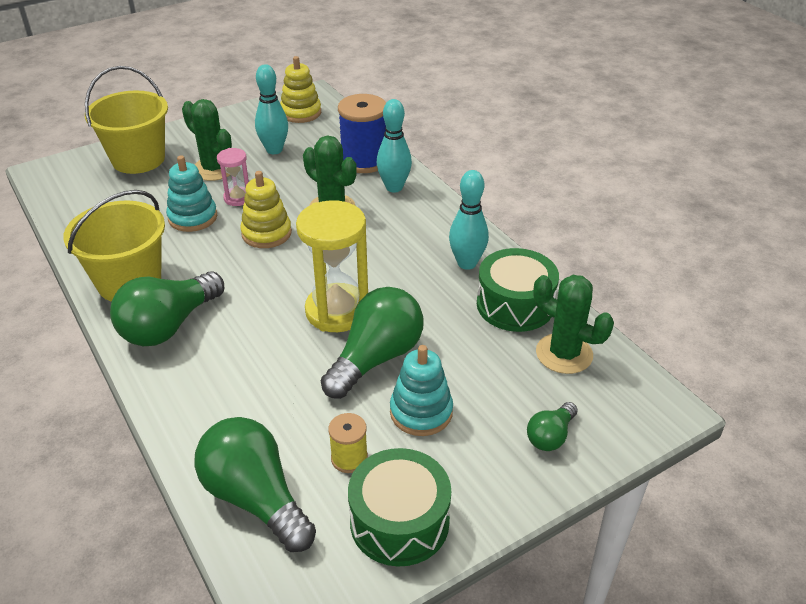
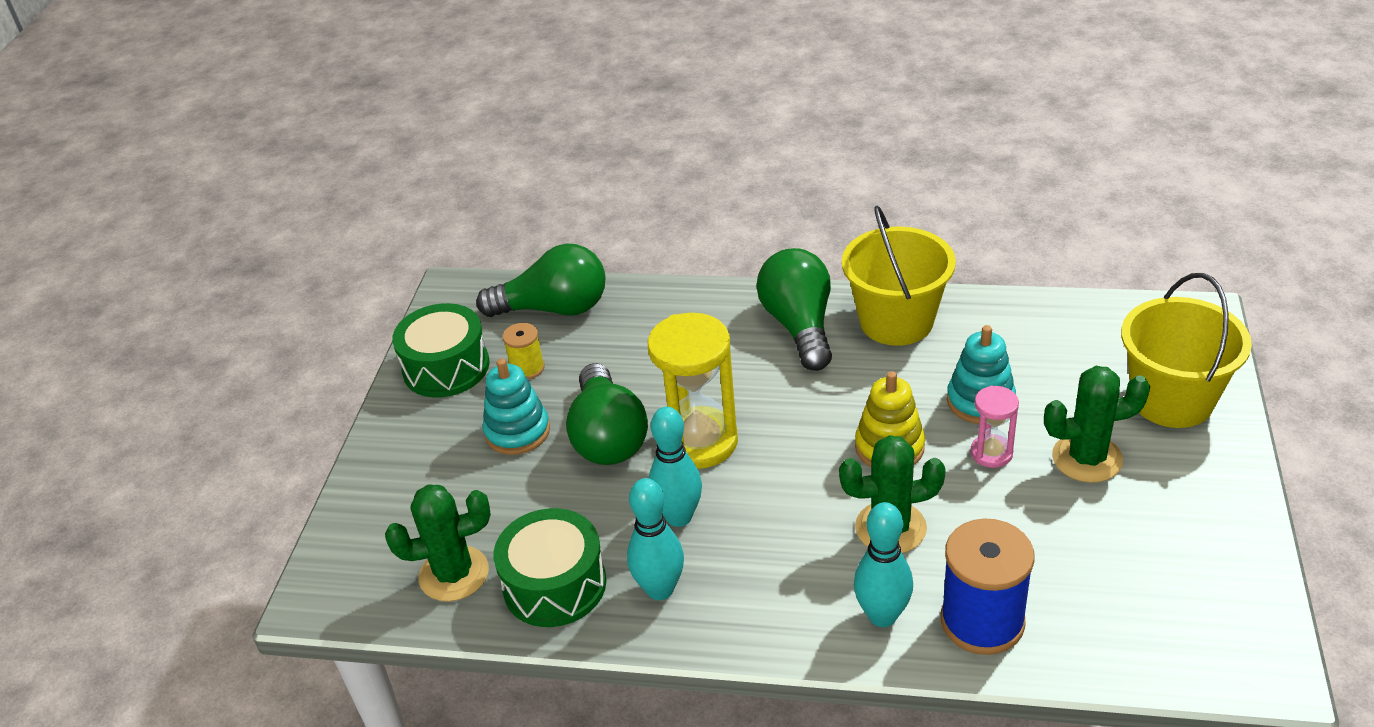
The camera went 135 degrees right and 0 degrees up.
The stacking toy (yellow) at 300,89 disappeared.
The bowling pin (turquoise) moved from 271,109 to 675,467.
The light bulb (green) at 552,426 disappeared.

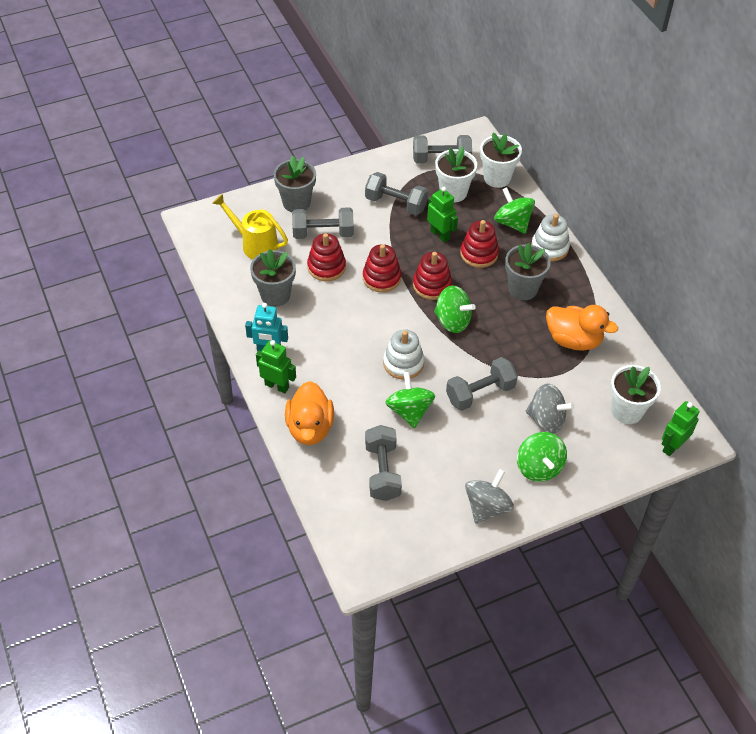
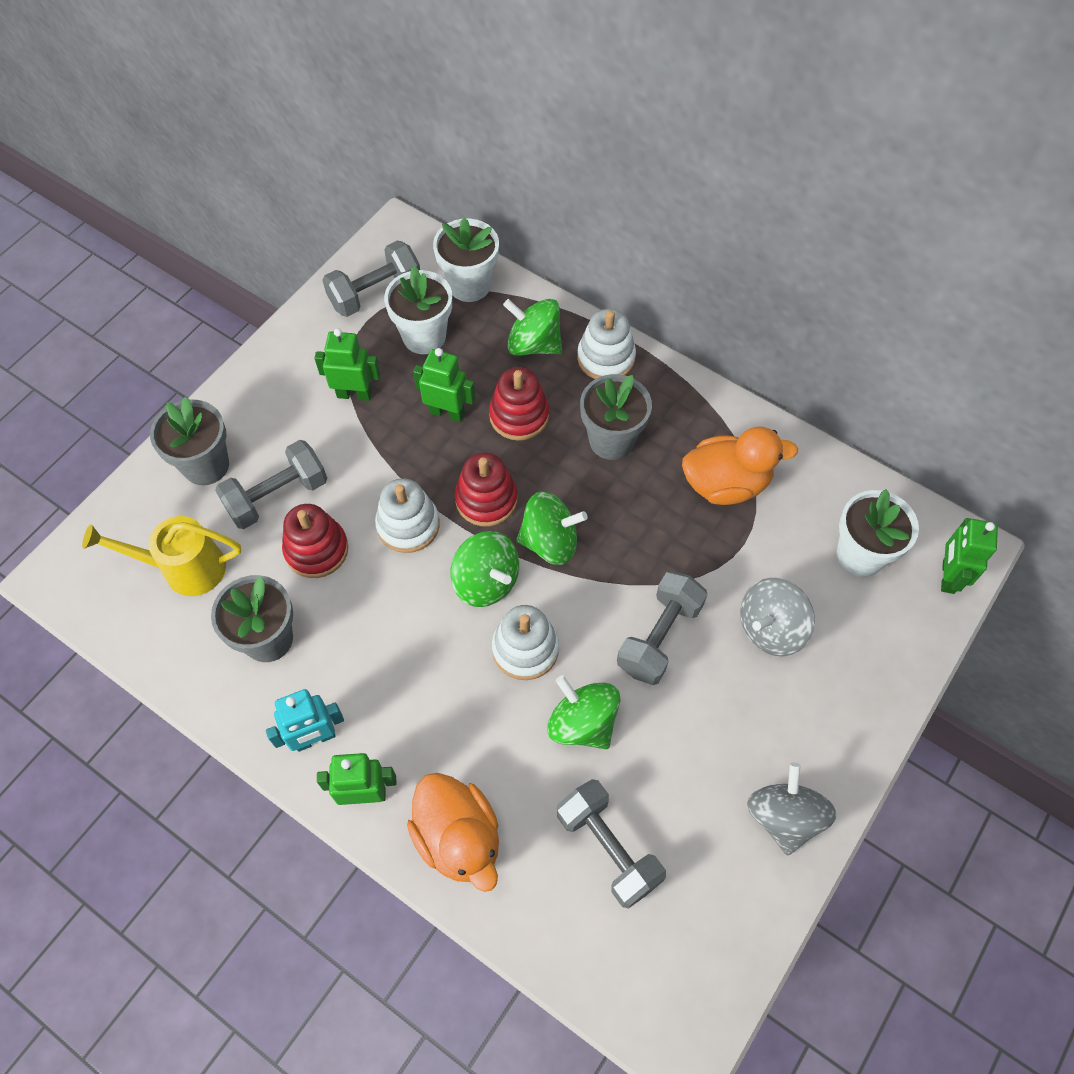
The camera went 30 degrees left and 10 degrees up.
The dumbbell (grey) at 396,193 was replaced by the robot (green) at 347,364.
The stacking toy (red) at 382,268 became the stacking toy (white) at 407,515.
The spinning top (grey) at 550,408 turned 150 degrees clockwise.
The spinning top (green) moved from 542,457 to 484,569.

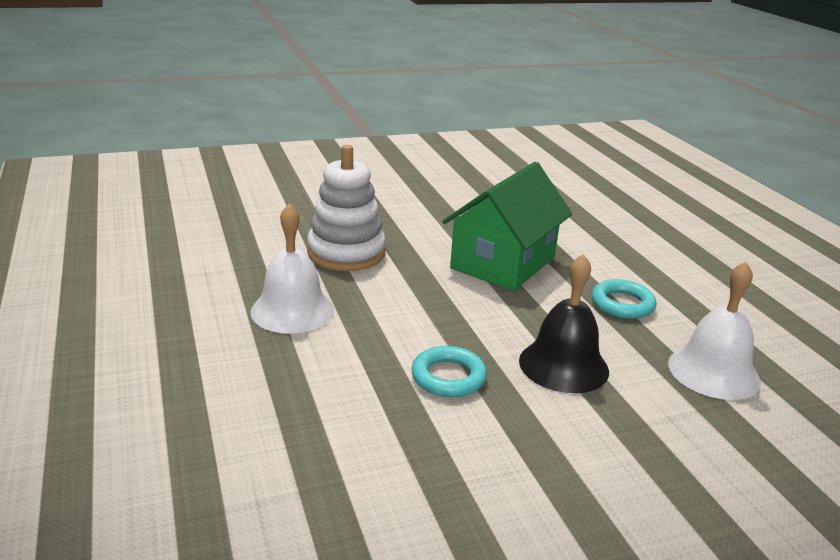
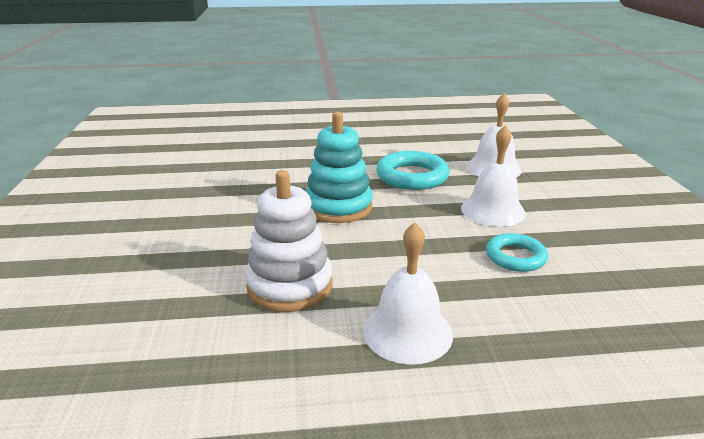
The camera went 75 degrees left and 0 degrees up.
The house (green) at 507,226 was replaced by the stacking toy (turquoise) at 339,167.
The bell (black) at 564,323 became the bell (white) at 493,176.
The ring (turquoise) at 623,299 changed to 1.59 times the size.

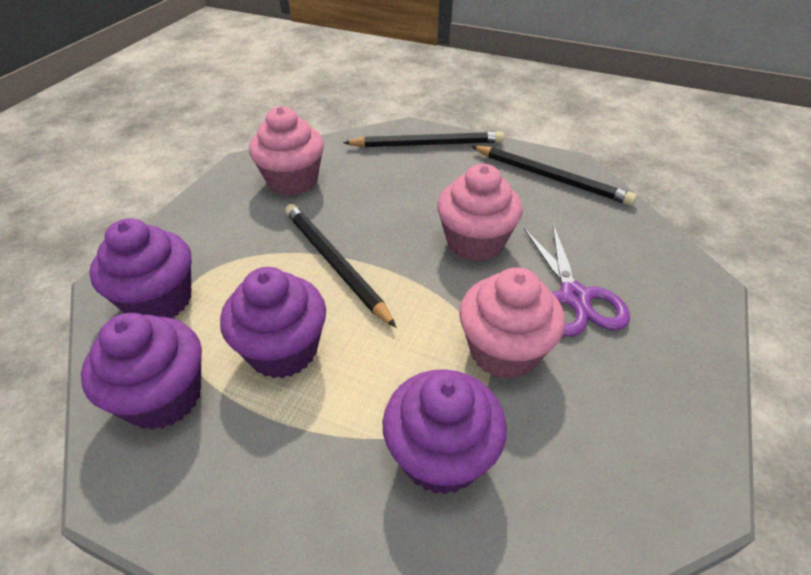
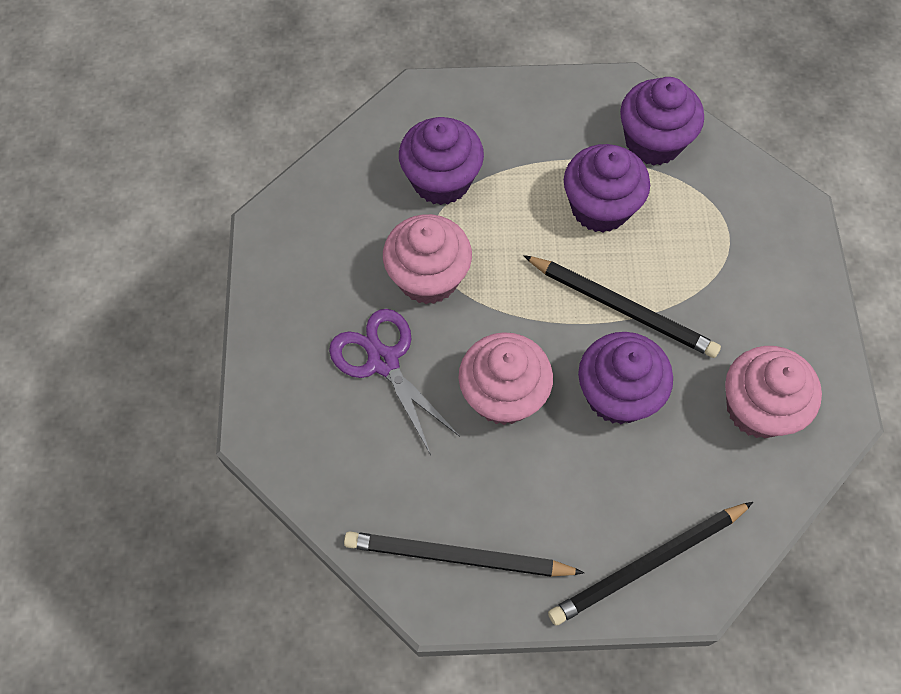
The camera went 155 degrees right and 20 degrees up.
The cupcake (purple) moved from 140,268 to 625,378.

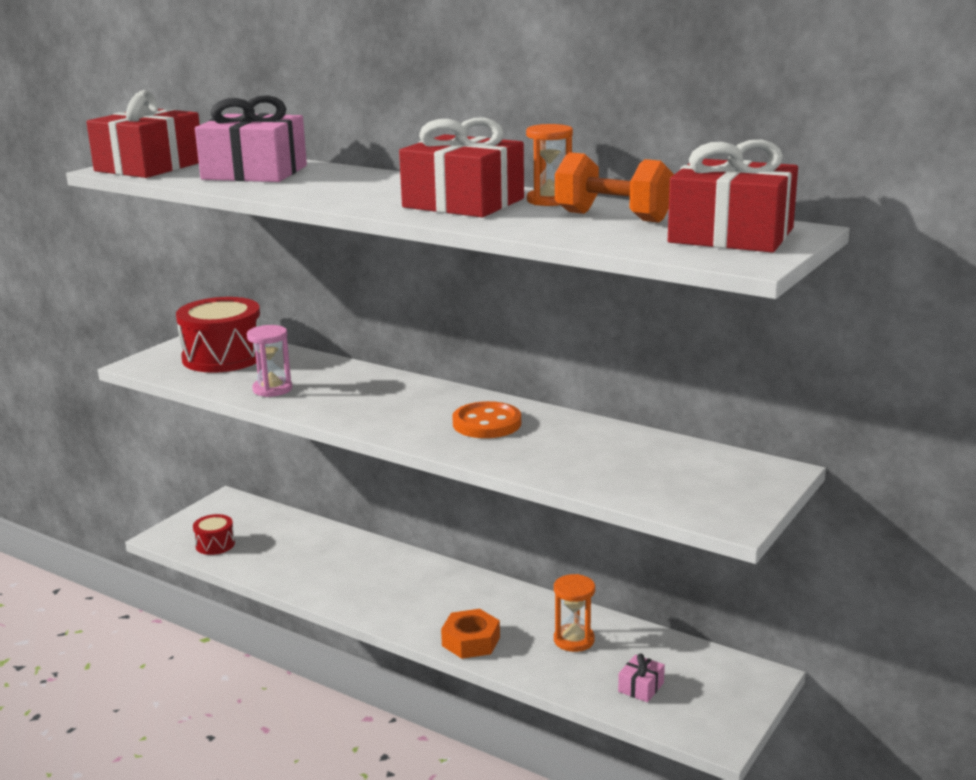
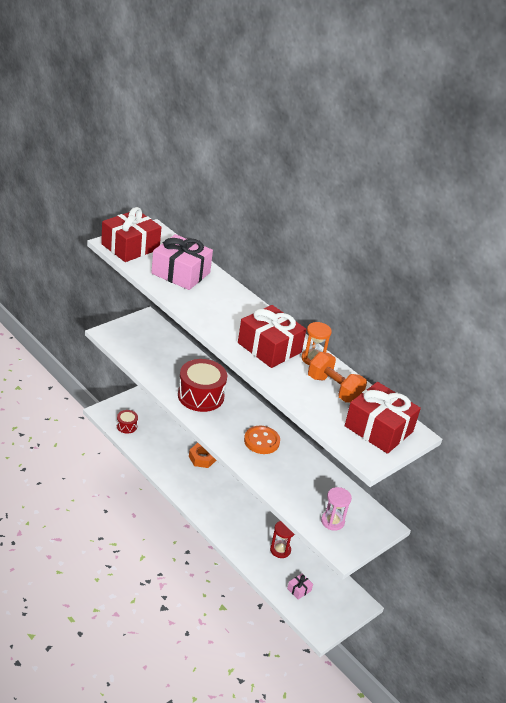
The camera went 10 degrees right and 15 degrees up.
The drum (red) moved from 218,335 to 202,385.
The hourglass (pink) moved from 269,361 to 336,509.
The hourglass (orange) at 574,613 became the hourglass (red) at 282,539.
The nut (orange) moved from 470,634 to 202,455.

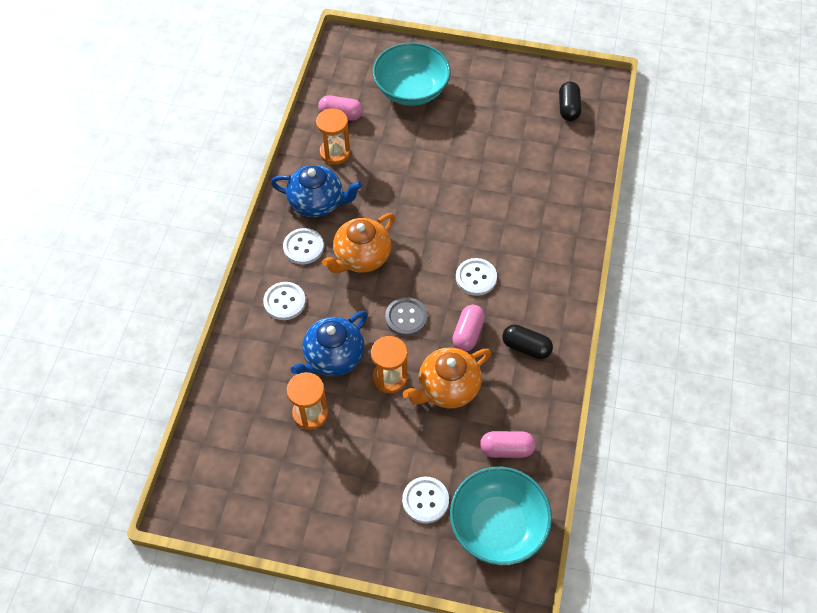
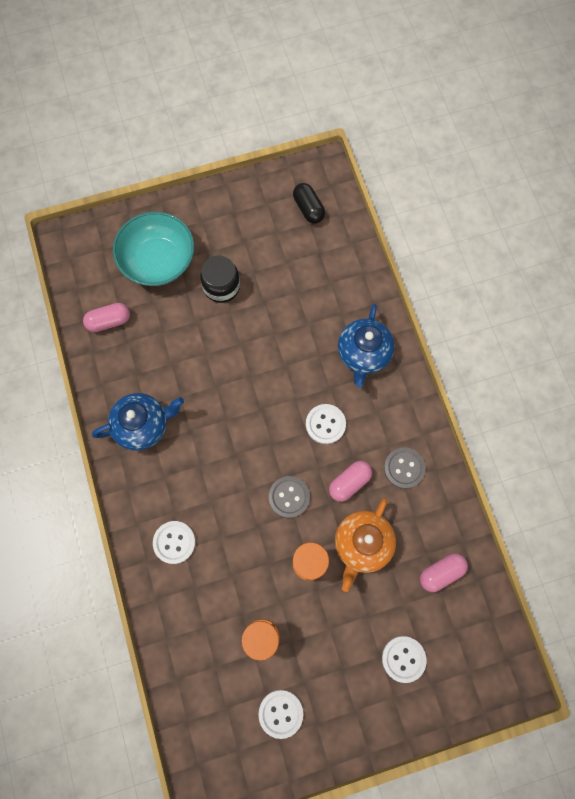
The camera went 30 degrees left and 15 degrees up.
The hourglass (orange) at 333,136 disappeared.
The teapot (orange) at 358,243 disappeared.
The button (white) moved from 303,246 to 280,714.
The capsule (pink) at 468,328 turned 60 degrees clockwise.
The teapot (blue) moved from 329,343 to 366,346.
The capsule (black) at 527,342 was replaced by the button (grey) at 405,468.
The bowl (turquoise) at 501,516 disappeared.
The jar (black) at 220,279 appeared.

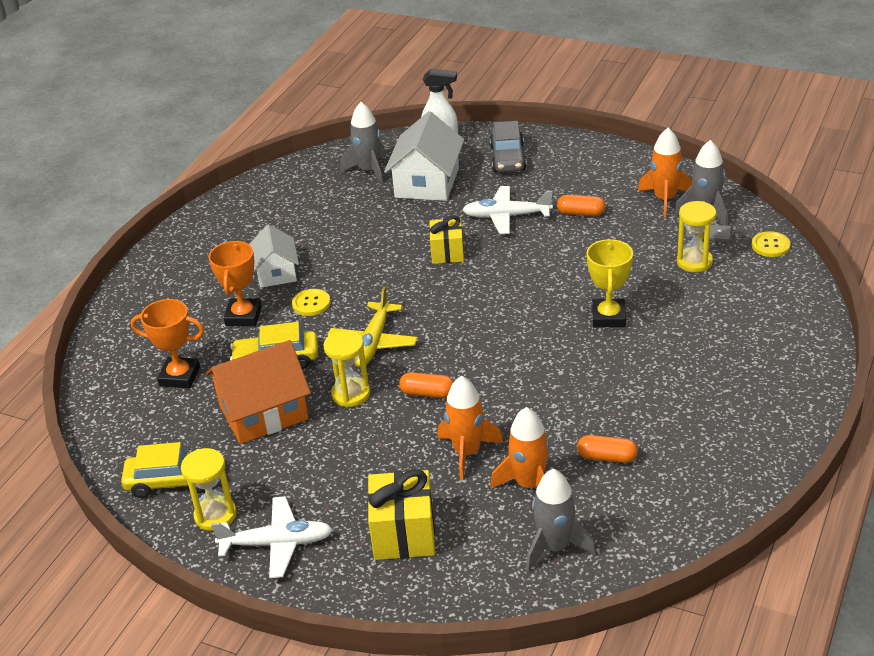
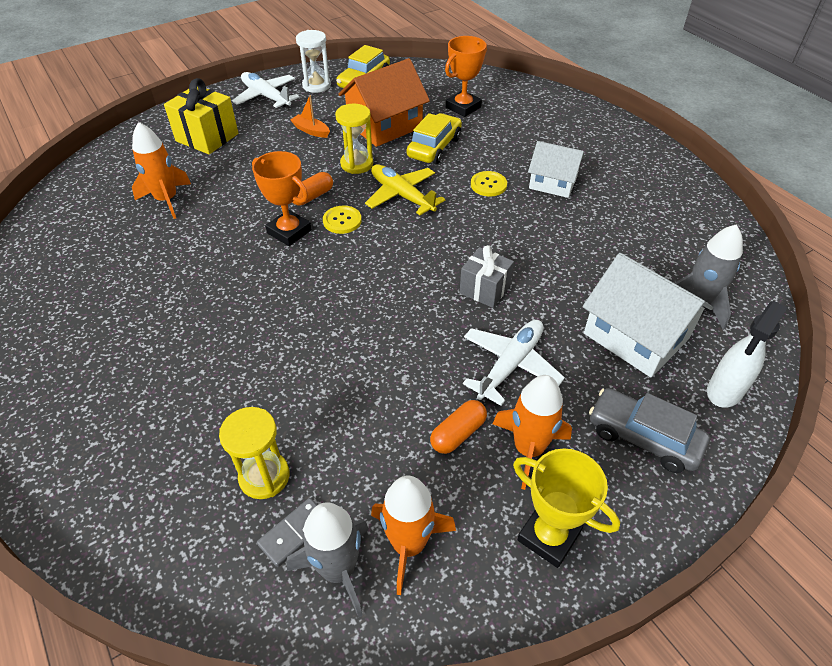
The camera went 120 degrees right and 10 degrees up.
The gift (yellow) at 446,240 became the gift (grey) at 487,276.
The button (yellow) moved from 771,244 to 342,220.
The trophy (yellow) moved from 609,283 to 566,508.
The trophy (orange) moved from 235,283 to 282,198.
The house (orange) at 258,392 turned 45 degrees clockwise.
The rocket (orange) moved from 470,428 to 532,432.
The capsule (orange) at 607,449 disappeared.
The hourglass (yellow) at 209,489 became the hourglass (white) at 313,61.
The rocket (grey) at 561,520 disappeared.
The plane (white) at 272,537 turned 105 degrees clockwise.
The boat (orange) at 310,116 appeared.

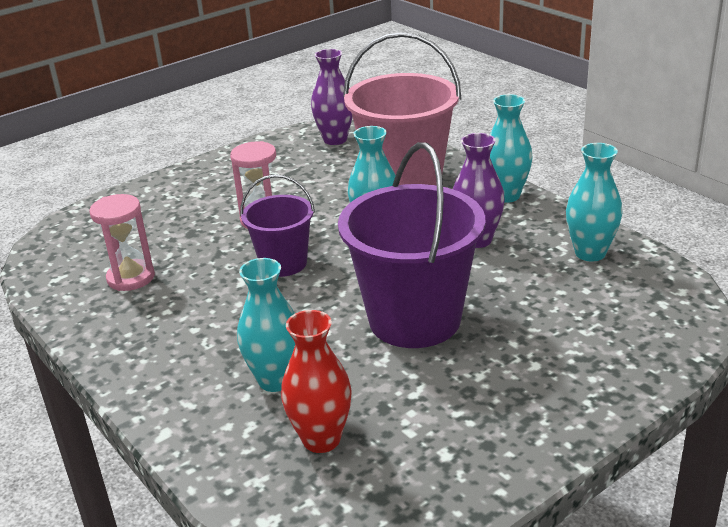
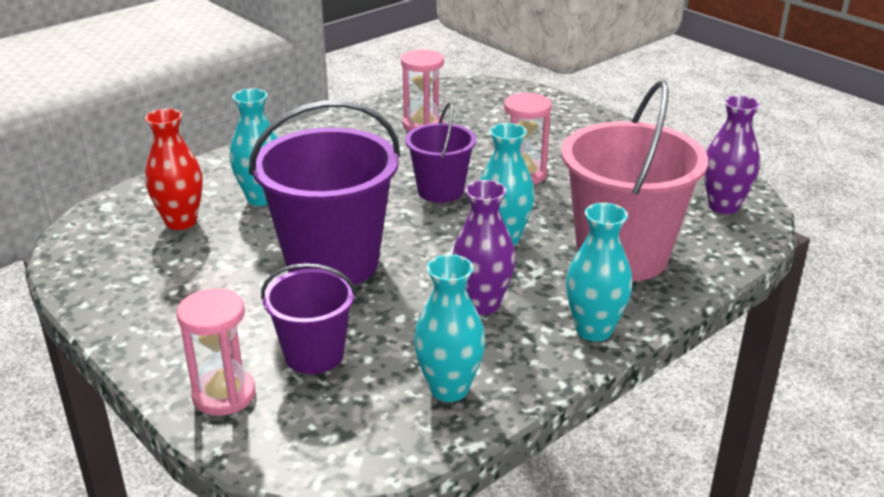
The camera went 85 degrees right and 0 degrees up.
The bucket (purple) at 309,318 appeared.
The hourglass (pink) at 216,352 appeared.

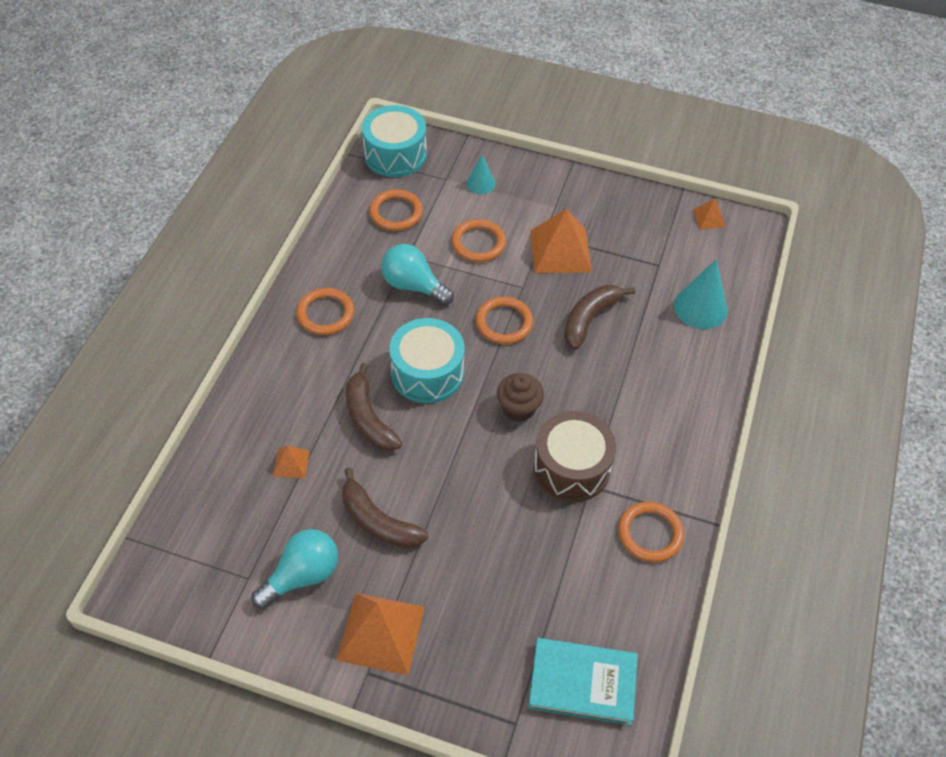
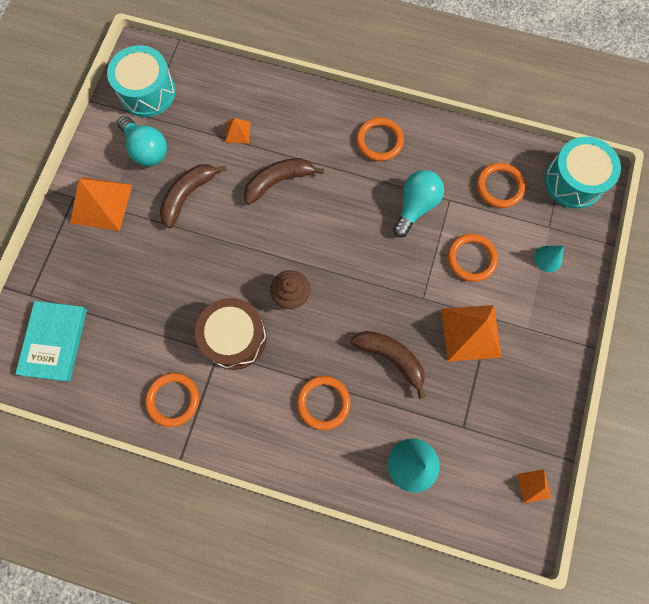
The camera went 90 degrees right and 20 degrees up.
The ring (orange) moved from 504,320 to 324,403.
The drum (turquoise) moved from 427,360 to 141,81.

